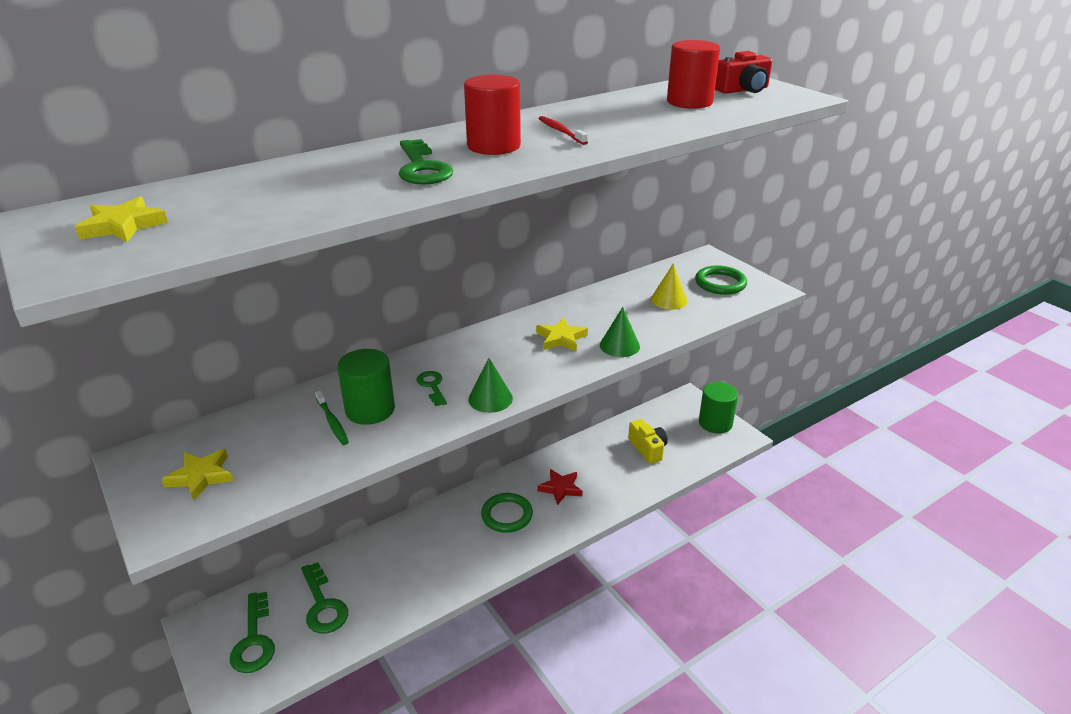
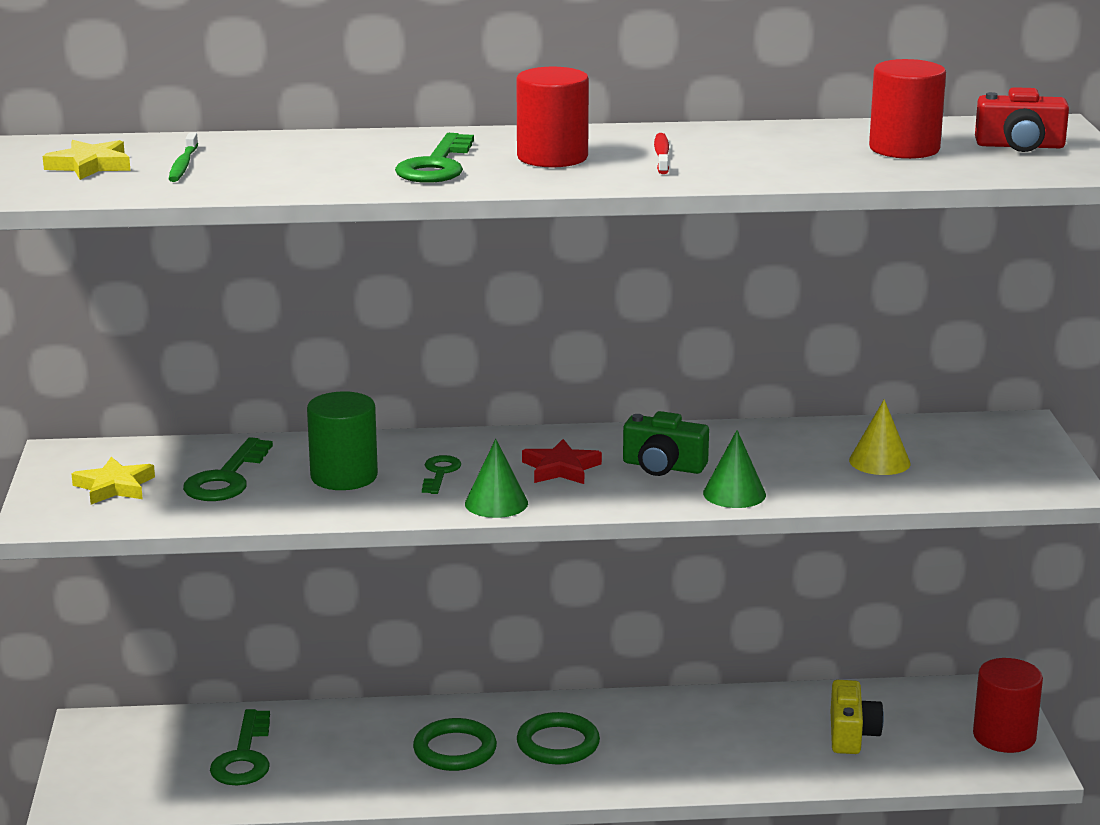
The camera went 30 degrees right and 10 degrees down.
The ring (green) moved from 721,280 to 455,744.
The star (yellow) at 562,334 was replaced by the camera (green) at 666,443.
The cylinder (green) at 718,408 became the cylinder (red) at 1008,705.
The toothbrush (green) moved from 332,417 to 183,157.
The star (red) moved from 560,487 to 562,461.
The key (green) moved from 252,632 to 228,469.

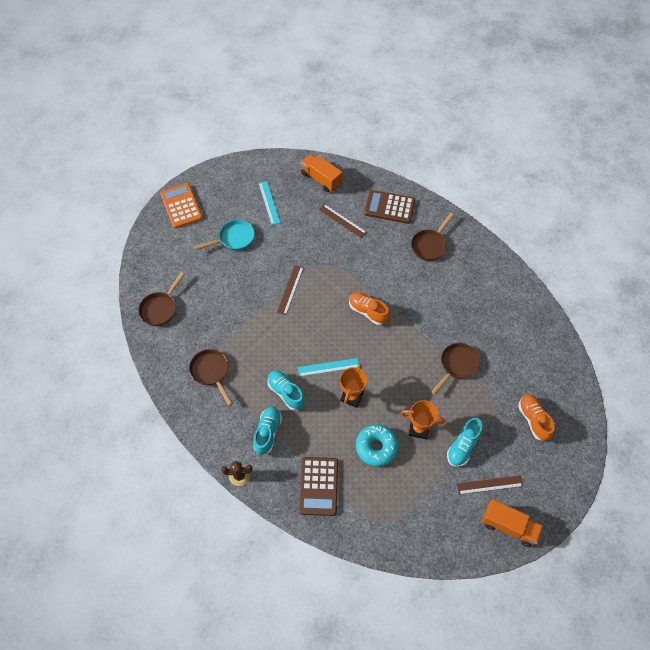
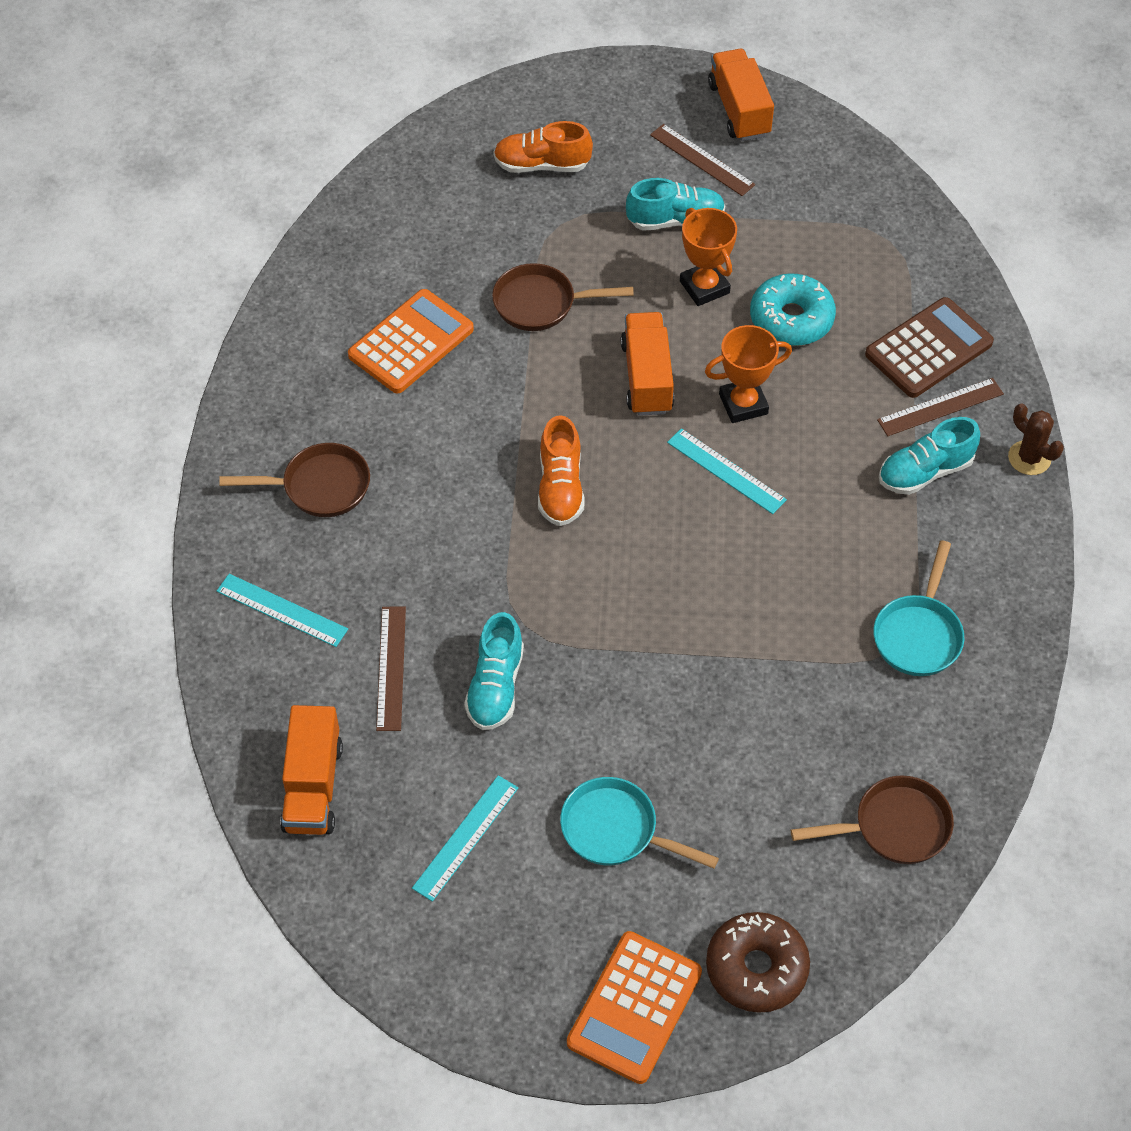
The camera went 130 degrees left and 5 degrees down.
The calculator (brown) at 389,207 was replaced by the ruler (turquoise) at 282,610.
The ruler (brown) moved from 290,290 to 940,407.
The pan (brown) at 211,377 became the pan (turquoise) at 918,608.
The shoe (turquoise) moved from 286,390 to 494,671.
The shoe (orange) at 536,417 turned 60 degrees clockwise.
The calculator (orange) at 411,341 appeared.
The truck (orange) at 647,364 appeared.
The donut (brown) at 758,962 appeared.

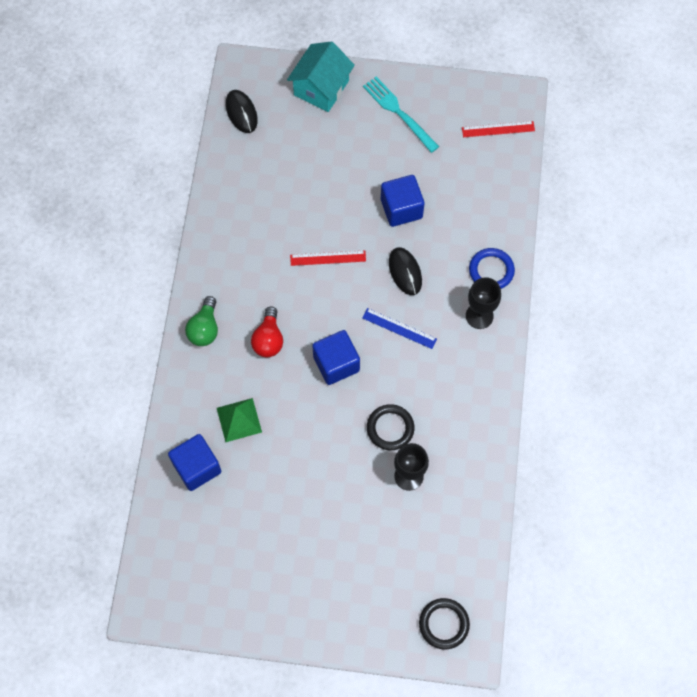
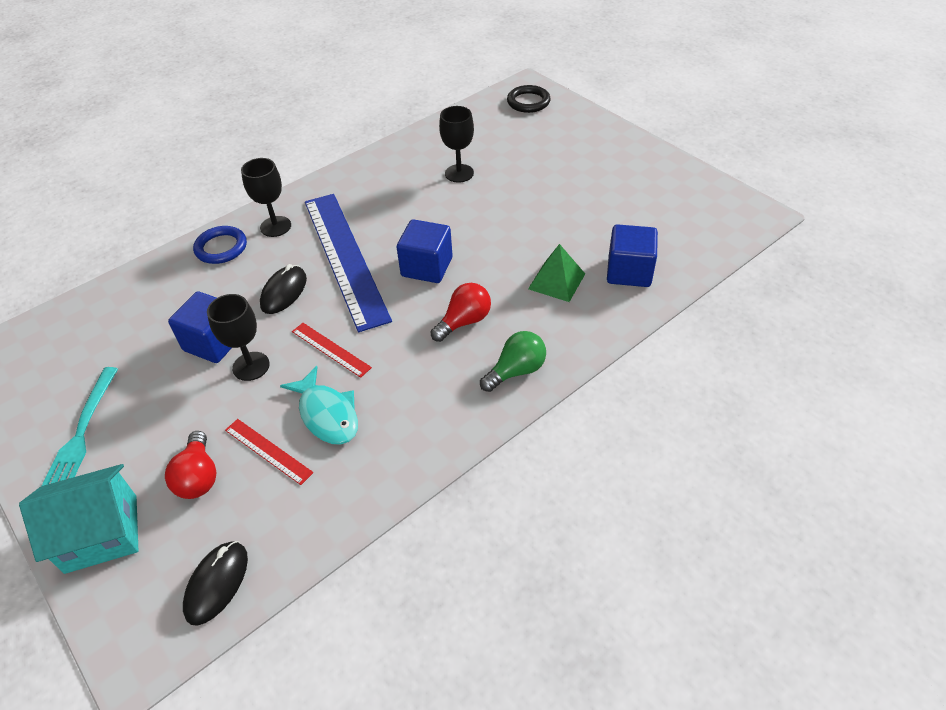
The camera went 135 degrees left and 20 degrees down.
The ruler (red) moved from 498,129 to 269,452.
The ruler (blue) at 399,328 changed to 2.33 times the size.
The ring (black) at 390,427 disappeared.
The goblet (black) at 238,337 appeared.
The fish (turquoise) at 319,405 appeared.
The light bulb (red) at 190,465 appeared.

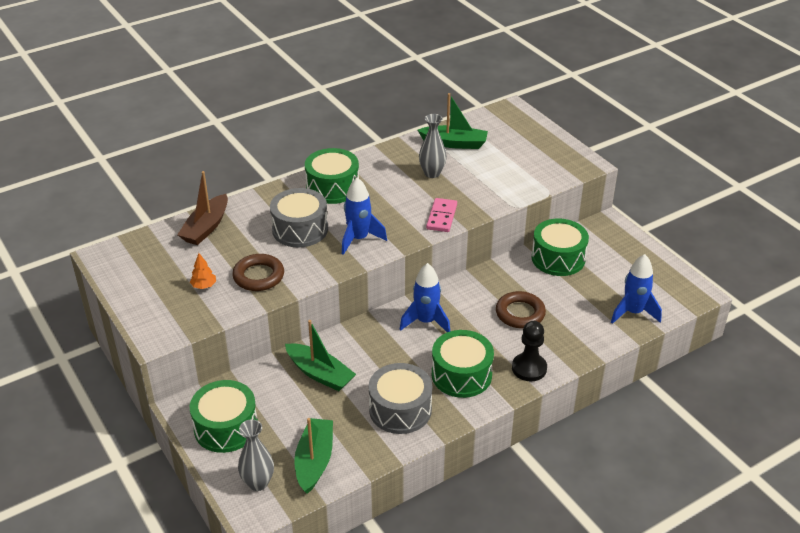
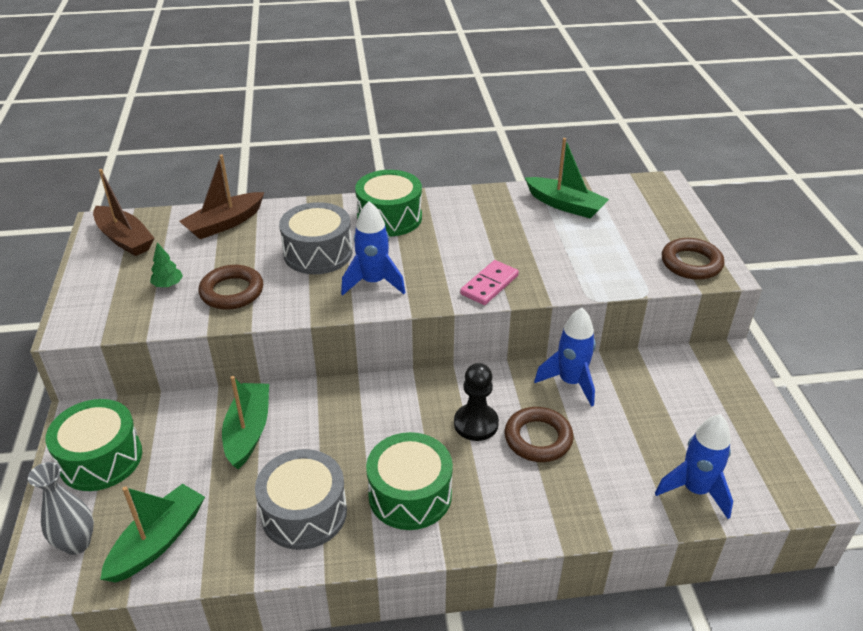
The camera went 25 degrees right and 0 degrees up.
The vase (grey) at 433,146 disappeared.
The drum (green) at 560,247 disappeared.
The tree (orange) at 203,271 became the tree (green) at 166,265.
The rocket (blue) moved from 425,297 to 565,357.
The boat (green) at 320,355 turned 150 degrees counterclockwise.
The pawn (black) moved from 529,351 to 476,402.
The boat (brown) at 123,212 appeared.
The ring (brown) at 693,259 appeared.

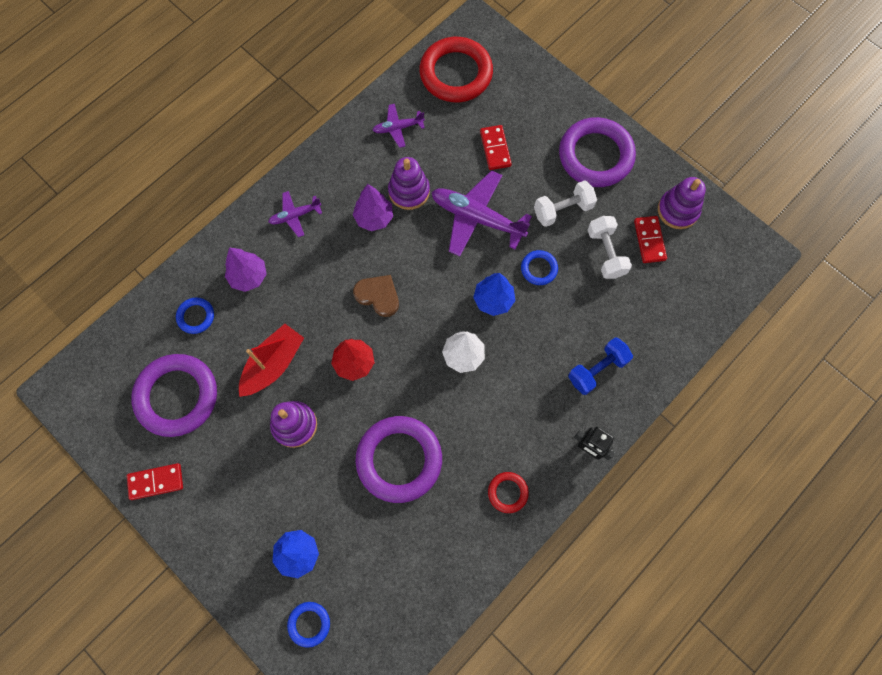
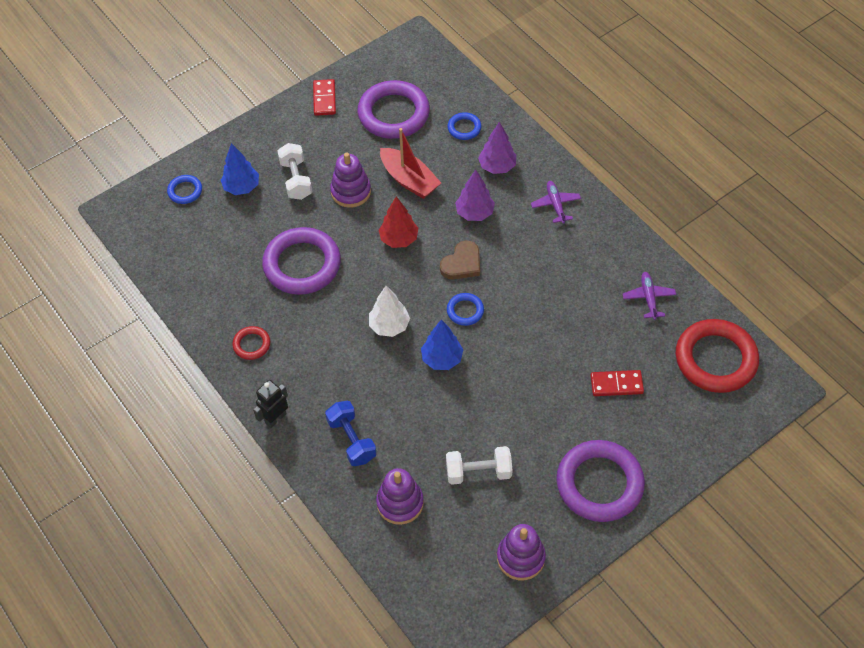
The camera went 100 degrees right and 15 degrees down.
The stacking toy (purple) moved from 409,183 to 400,496.
The plane (purple) at 481,213 disappeared.
The dumbbell (white) moved from 565,203 to 294,171.
The tree (purple) moved from 373,207 to 475,195.
The domino (red) at 650,239 disappeared.
The ring (blue) moved from 539,267 to 465,309.

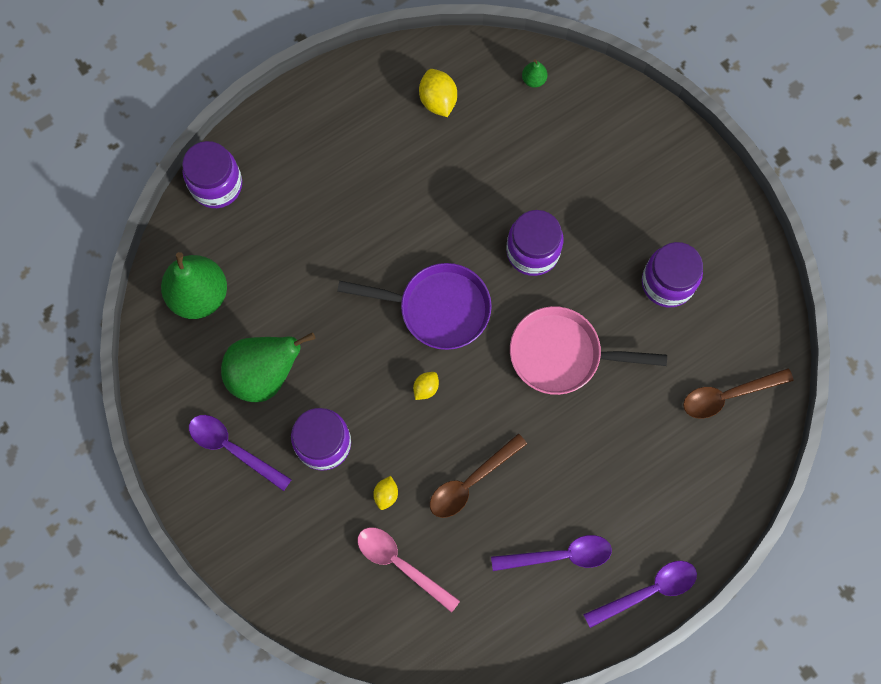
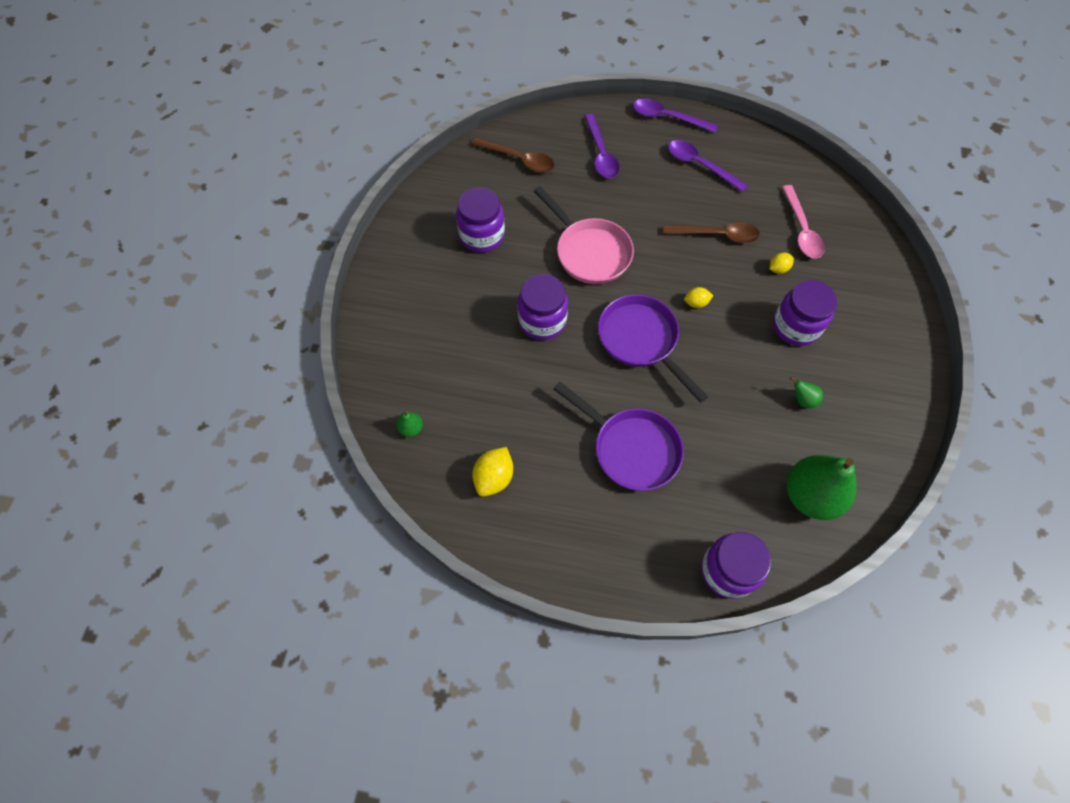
The camera went 135 degrees left and 10 degrees down.
The pear (green) at 268,367 changed to 0.42 times the size.
The spoon (purple) moved from 240,453 to 601,146.
The pan (purple) at 618,436 appeared.

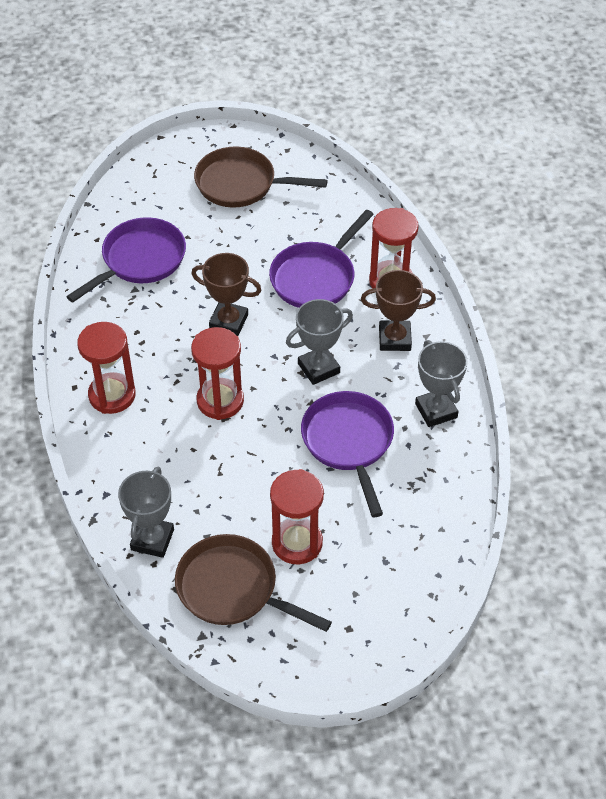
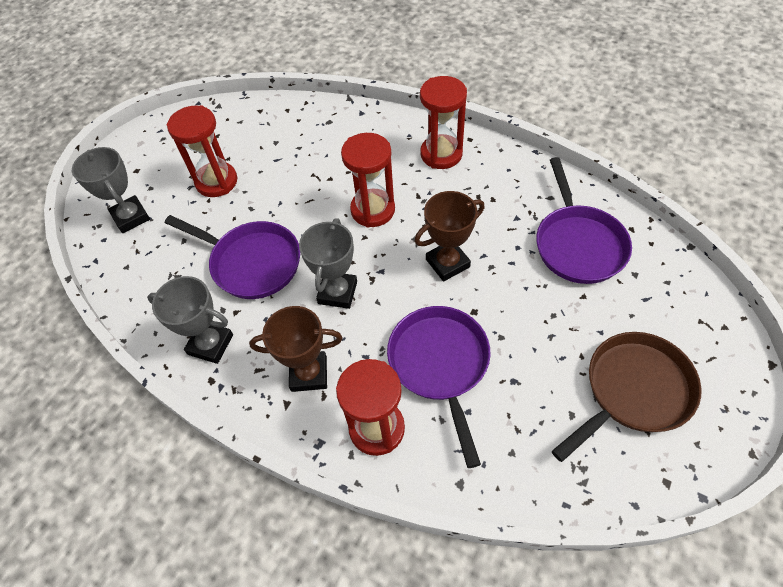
The camera went 135 degrees right and 5 degrees up.
The trophy (brown) at 398,310 turned 45 degrees clockwise.
The trophy (grey) moved from 146,512 to 111,190.
The pan (brown) at 253,583 disappeared.

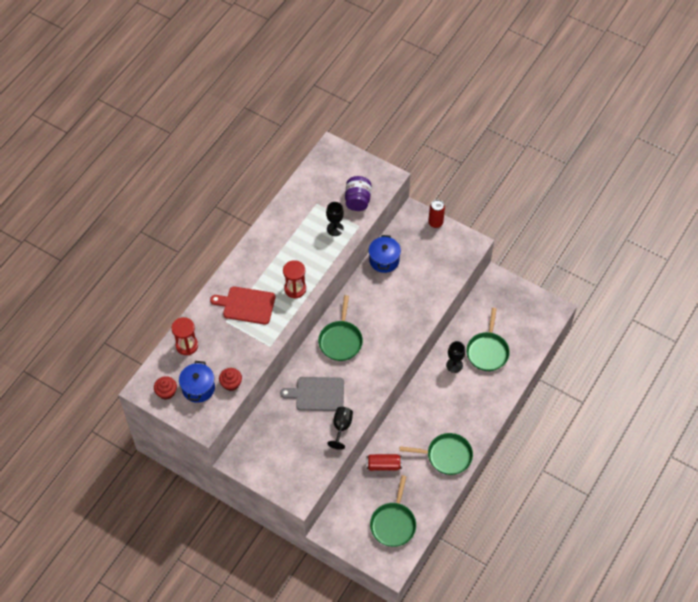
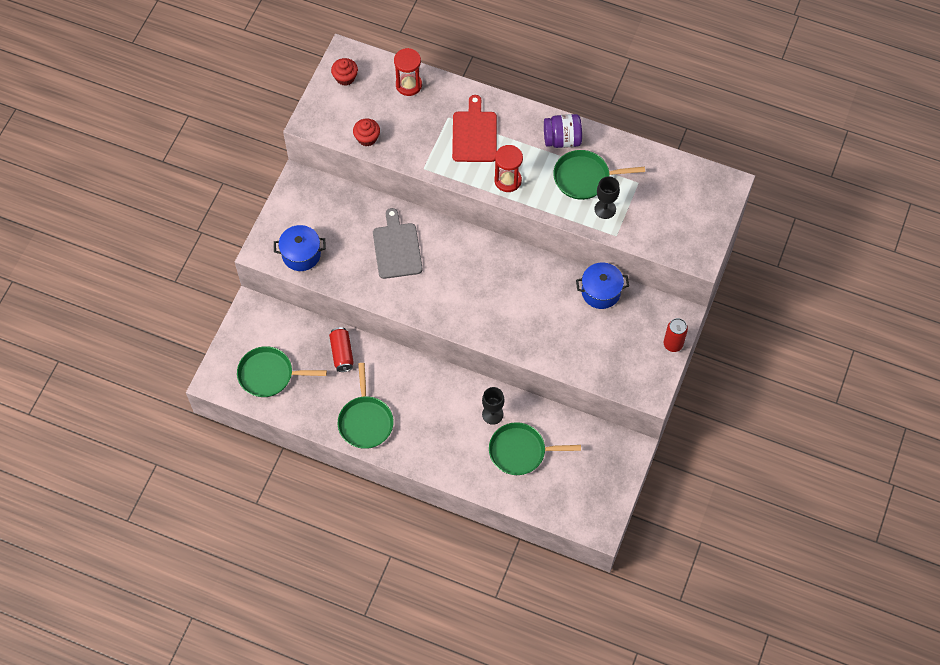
The camera went 80 degrees right and 5 degrees up.
The jar (purple) moved from 358,193 to 563,131.
The pan (green) moved from 340,328 to 599,175.
The pot (blue) moved from 197,382 to 300,248.
The goblet (black) at 340,428 disappeared.

